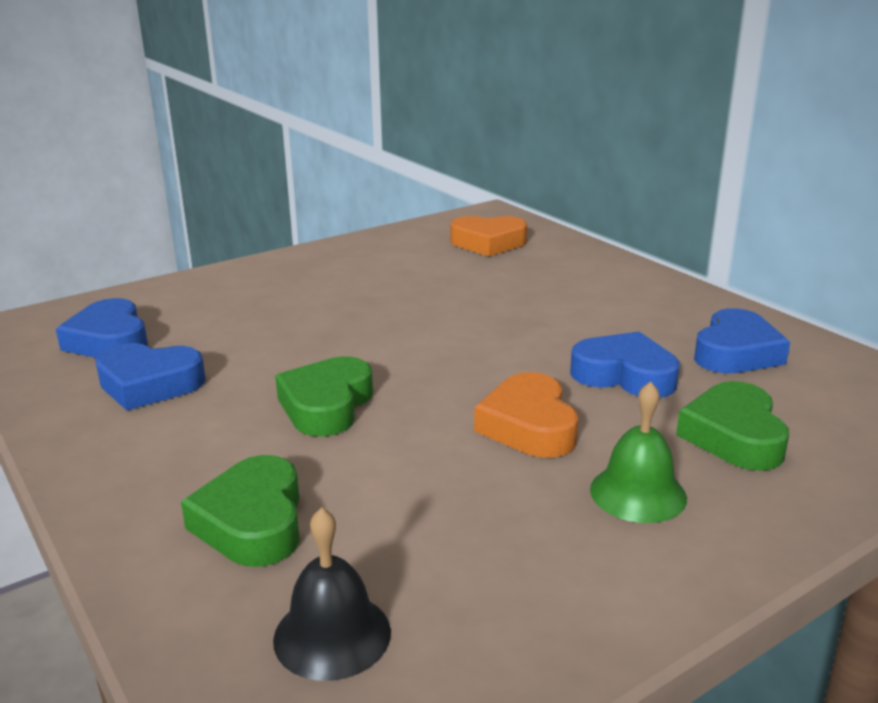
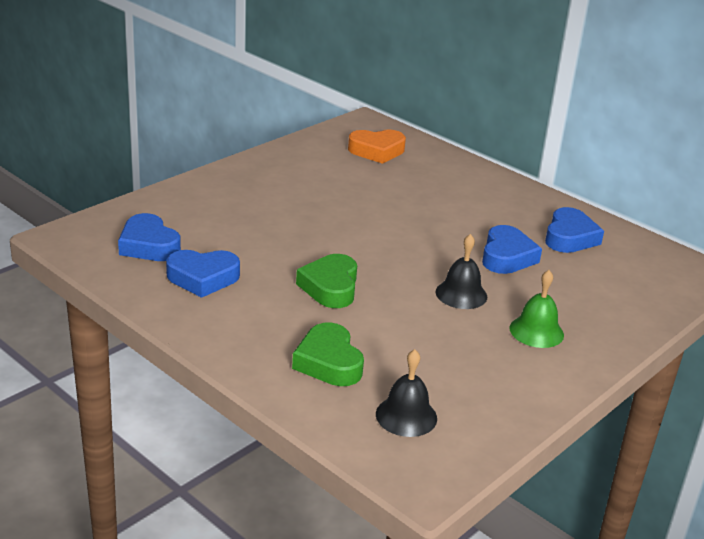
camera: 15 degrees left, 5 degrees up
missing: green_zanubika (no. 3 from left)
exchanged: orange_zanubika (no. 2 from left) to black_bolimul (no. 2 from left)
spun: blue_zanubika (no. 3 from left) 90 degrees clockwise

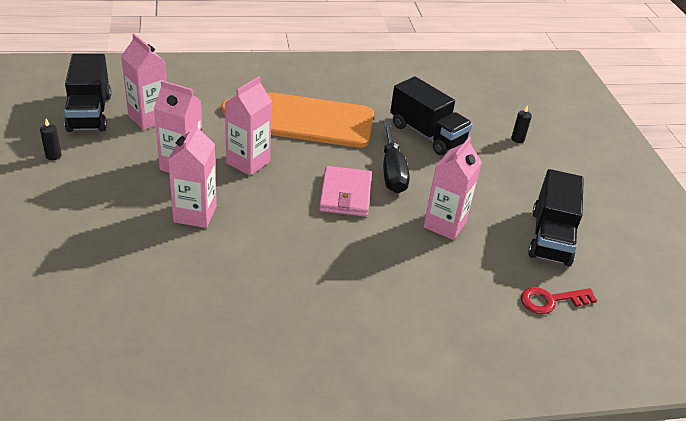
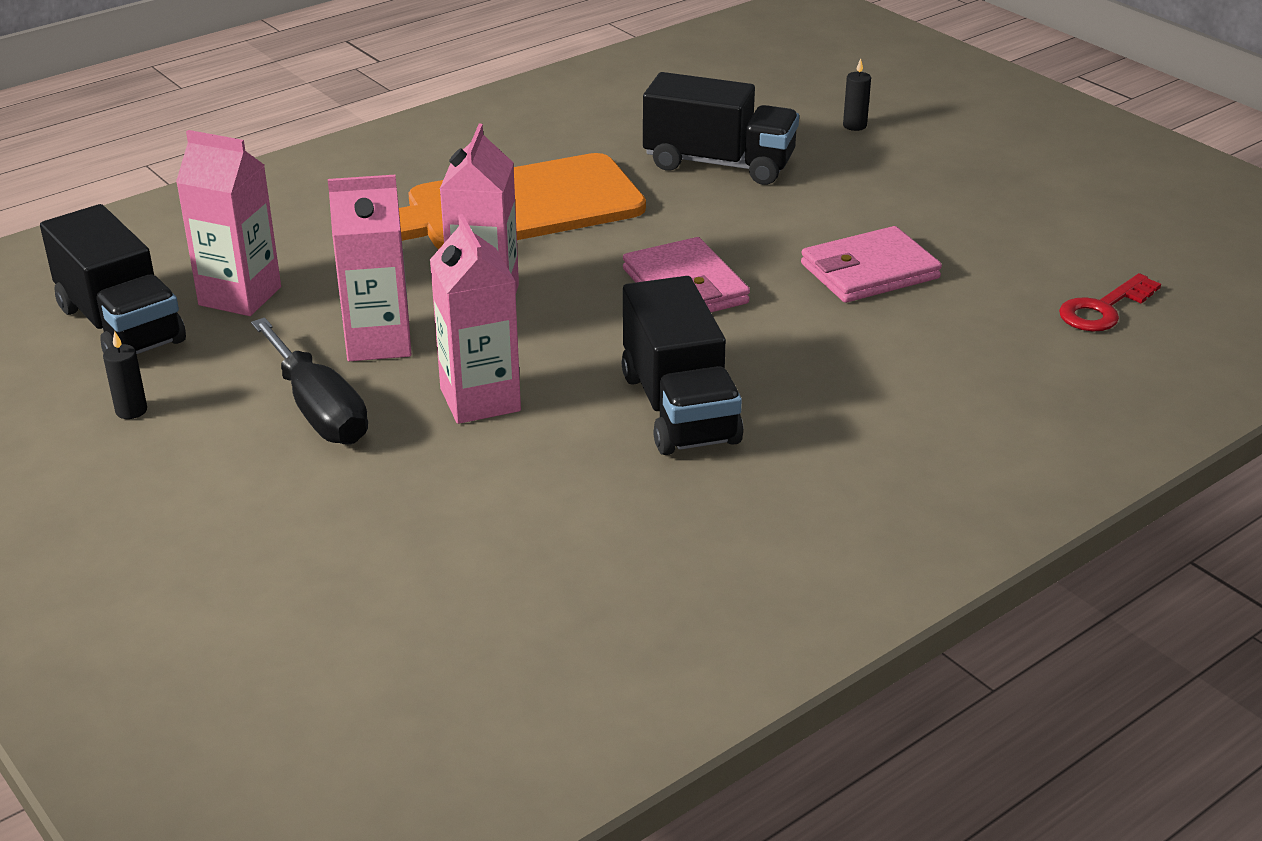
camera: 25 degrees left, 5 degrees down
relocated: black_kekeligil; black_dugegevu (no. 3 from left in the first image) to black_dugegevu (no. 2 from left)
exchanged: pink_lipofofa (no. 5 from left) to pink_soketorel (no. 2 from left)

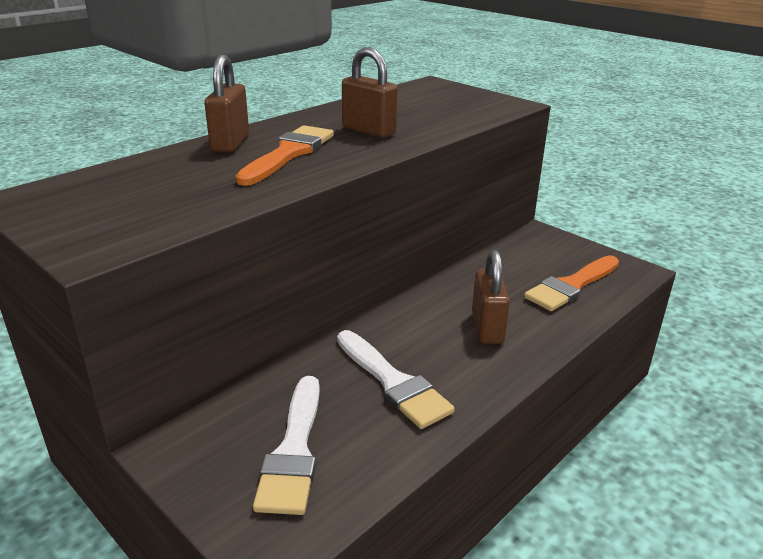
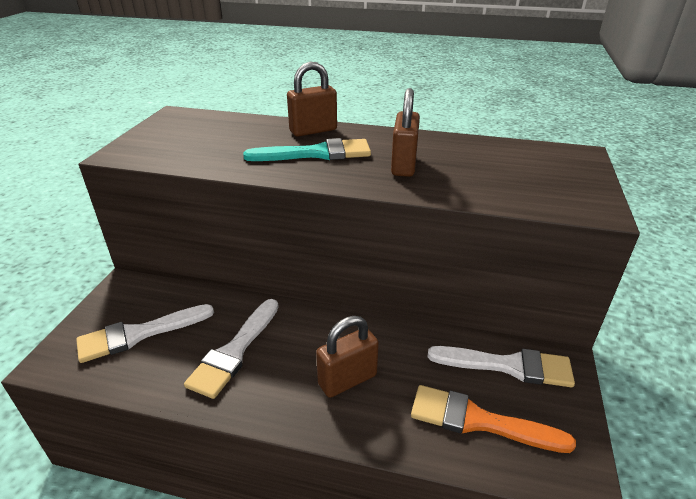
camera: 60 degrees right, 5 degrees up
appeared: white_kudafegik (no. 3 from left)
colour: orange_kudafegik (no. 1 from left) to turquoise_kudafegik

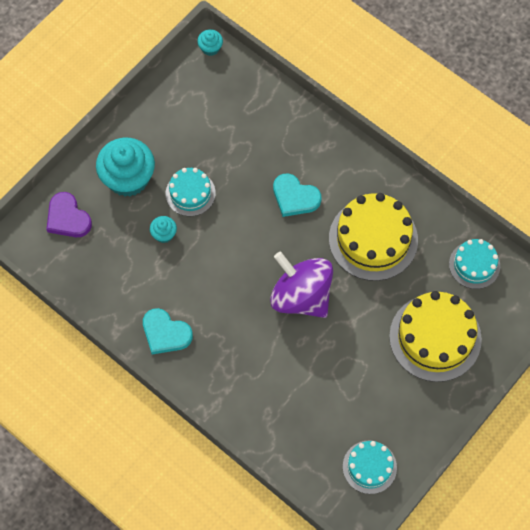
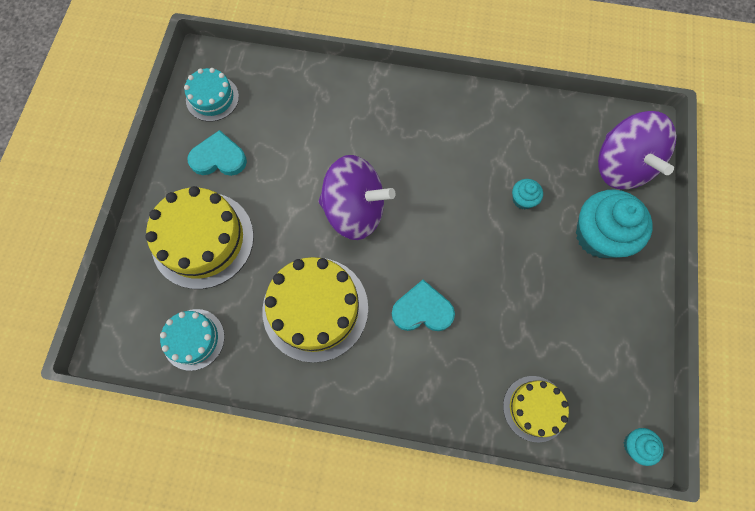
camera: 150 degrees right, 5 degrees up
missing: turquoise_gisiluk (no. 1 from left)
appeared: yellow_gisiluk (no. 3 from left)
relocated: turquoise_zanubika (no. 1 from left)
exchanged: purple_zanubika to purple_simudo (no. 2 from left)

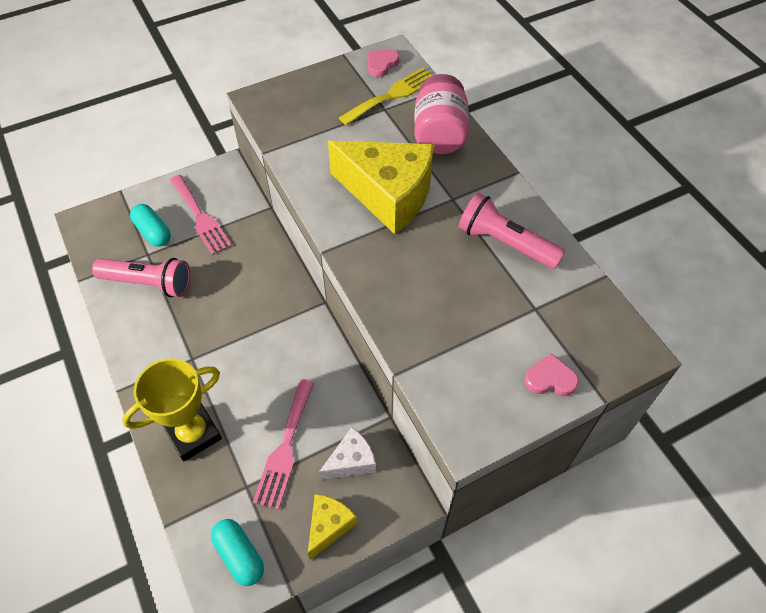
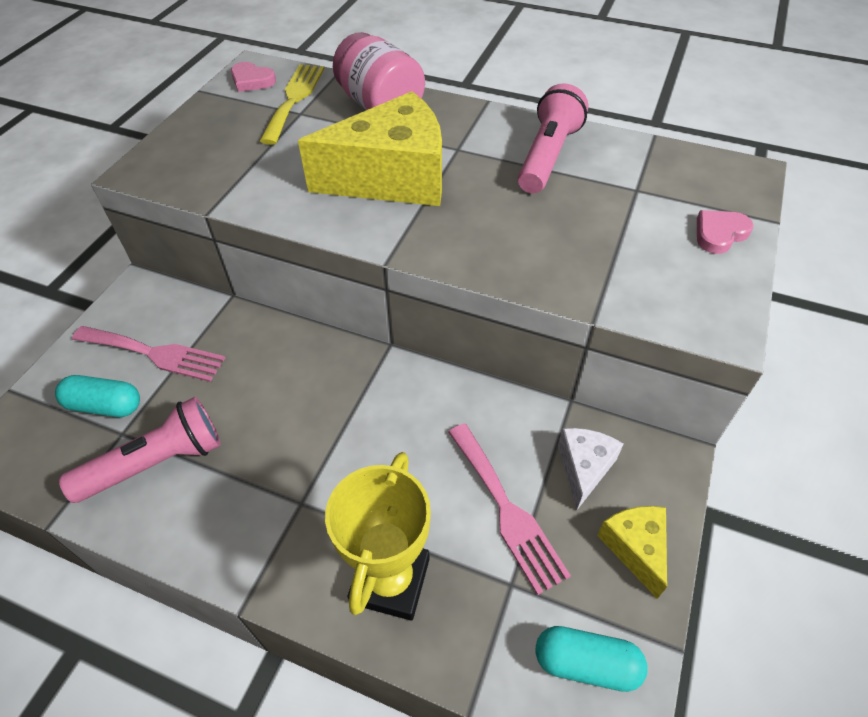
camera: 40 degrees left, 5 degrees down
spun: pink_zanubika (no. 1 from left) 60 degrees counterclockwise; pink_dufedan (no. 2 from left) 120 degrees clockwise

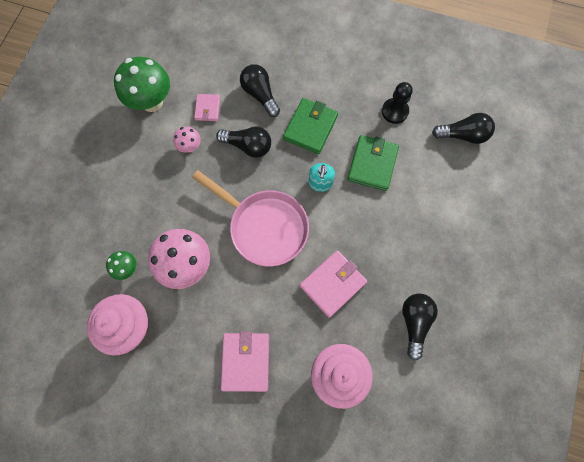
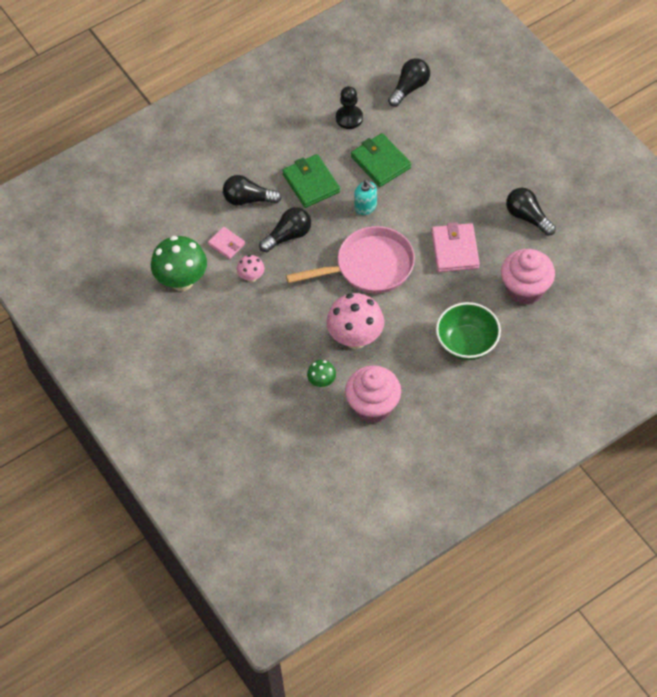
camera: 50 degrees left, 15 degrees down
exchanged: pink_soketorel (no. 2 from left) to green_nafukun

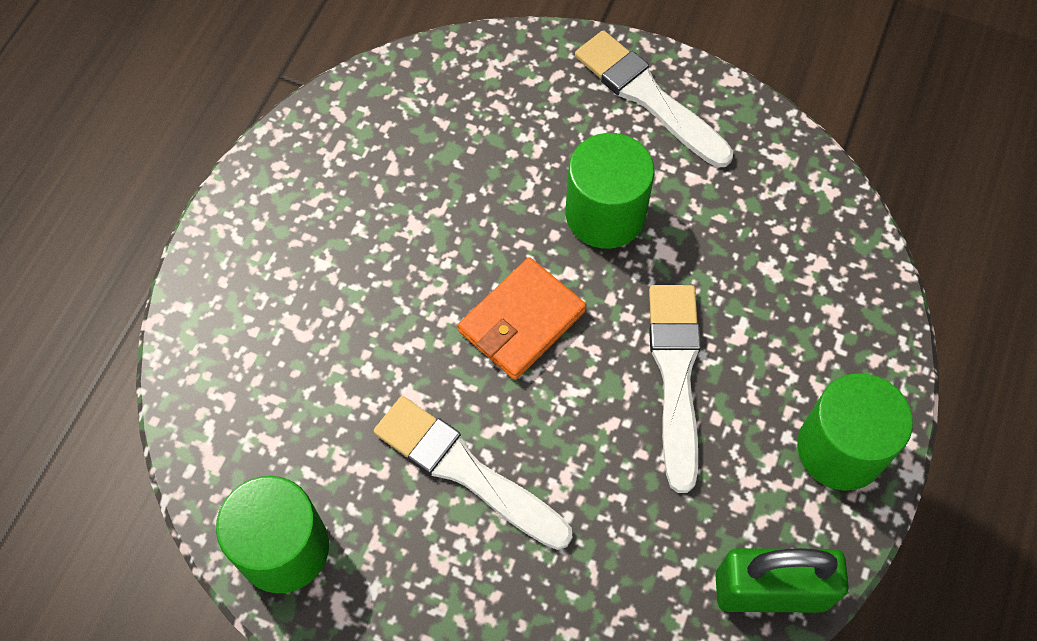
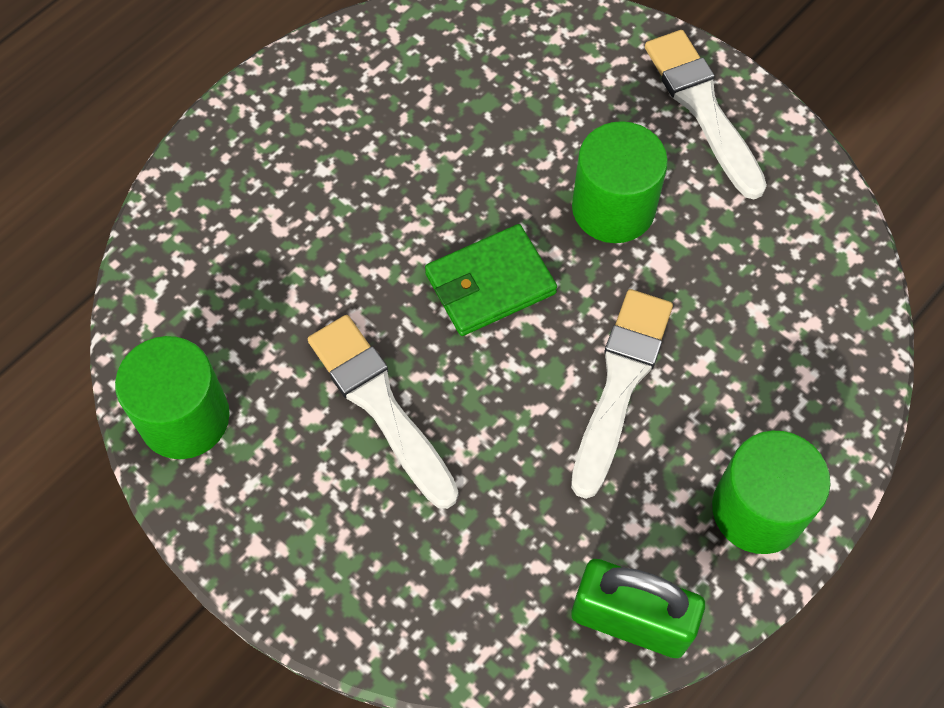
camera: 20 degrees right, 0 degrees up
colour: orange_soketorel to green_soketorel

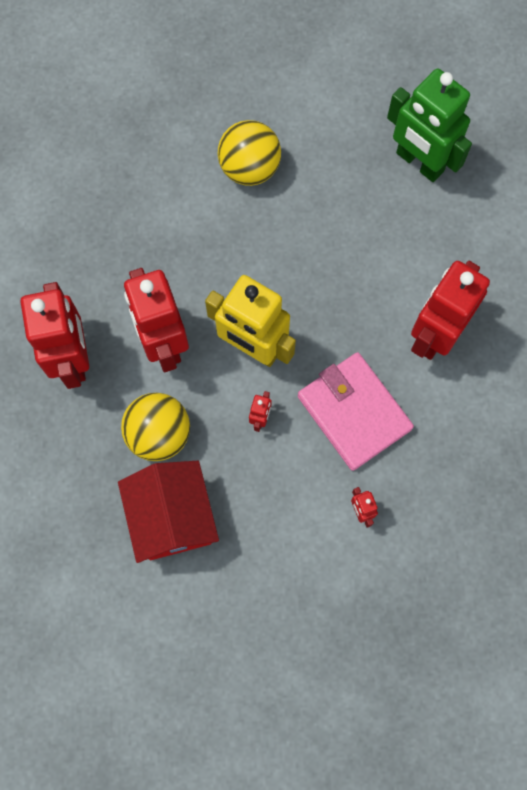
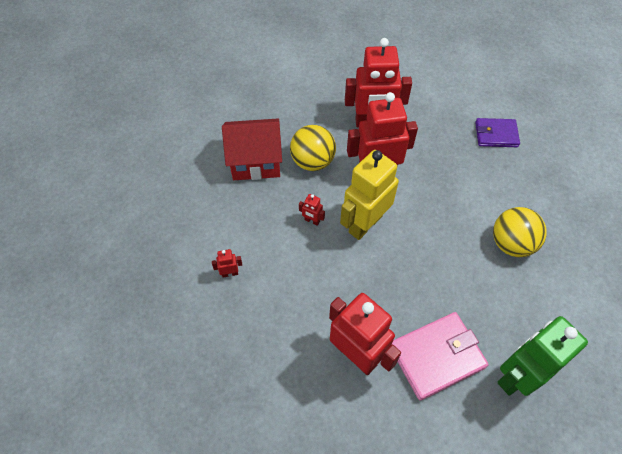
camera: 100 degrees right, 15 degrees down
appeared: purple_soketorel
relocated: pink_soketorel

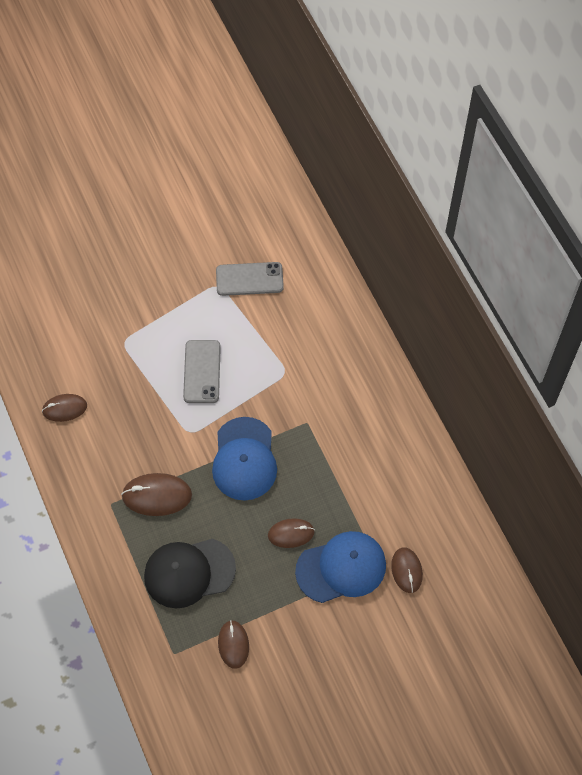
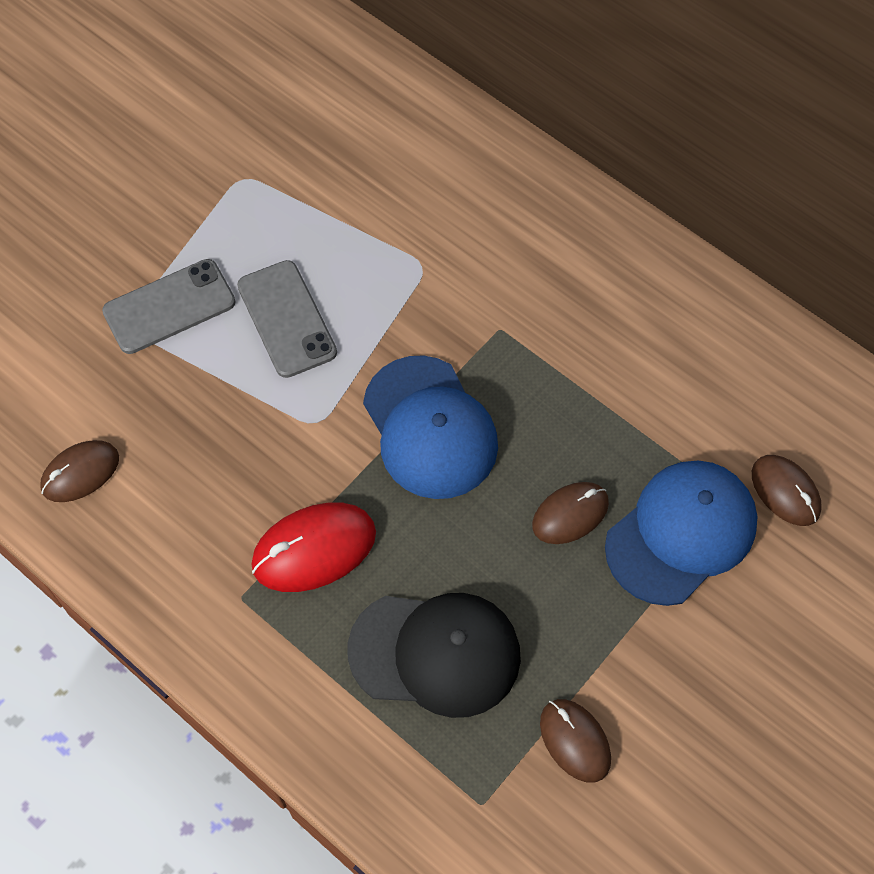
camera: 25 degrees left, 0 degrees up
relocated: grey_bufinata (no. 2 from left in the first image) to grey_bufinata (no. 1 from left)
colour: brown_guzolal (no. 2 from left) to red_guzolal
spun: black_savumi 135 degrees counterclockwise

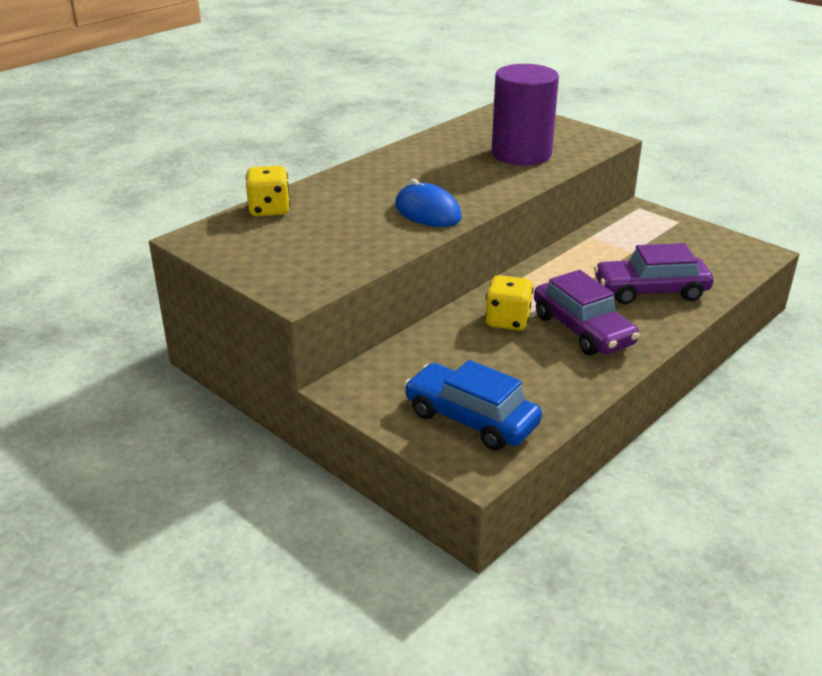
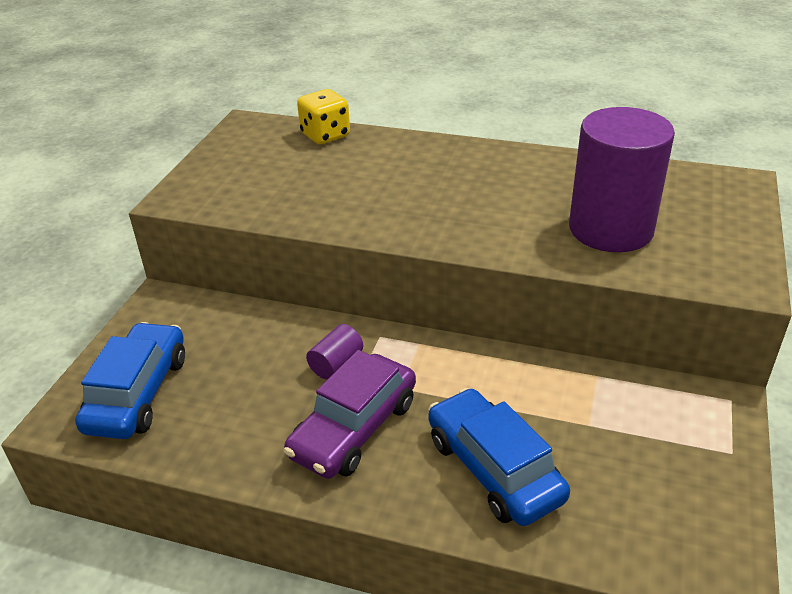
camera: 65 degrees right, 5 degrees up
missing: blue_guzolal
exchanged: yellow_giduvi (no. 2 from left) to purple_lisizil (no. 1 from left)
colour: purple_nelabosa (no. 2 from left) to blue_nelabosa (no. 2 from left)

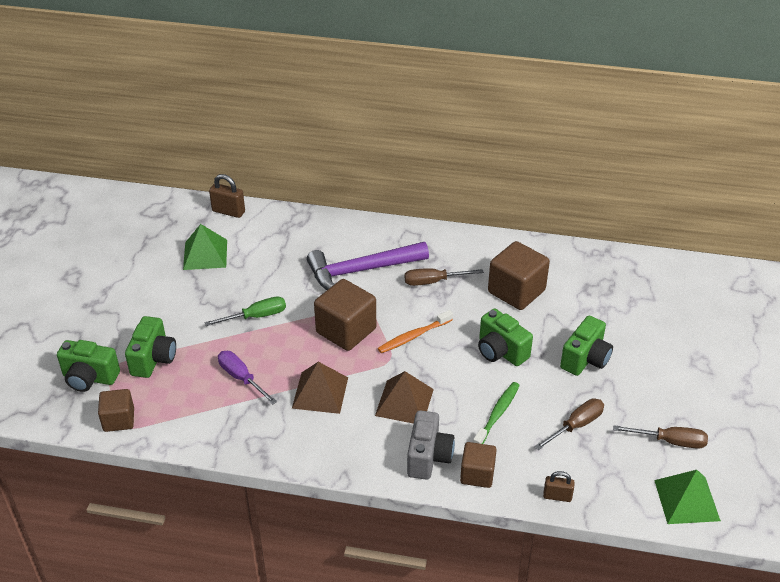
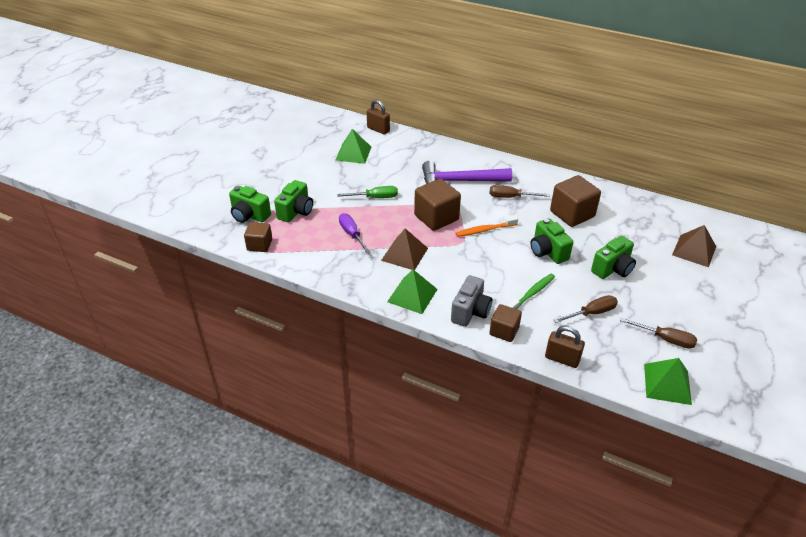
camera: 15 degrees right, 0 degrees up
appeared: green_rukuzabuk (no. 2 from left)
relocated: brown_rukuzabuk (no. 2 from left)
size: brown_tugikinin (no. 2 from left) x1.51

